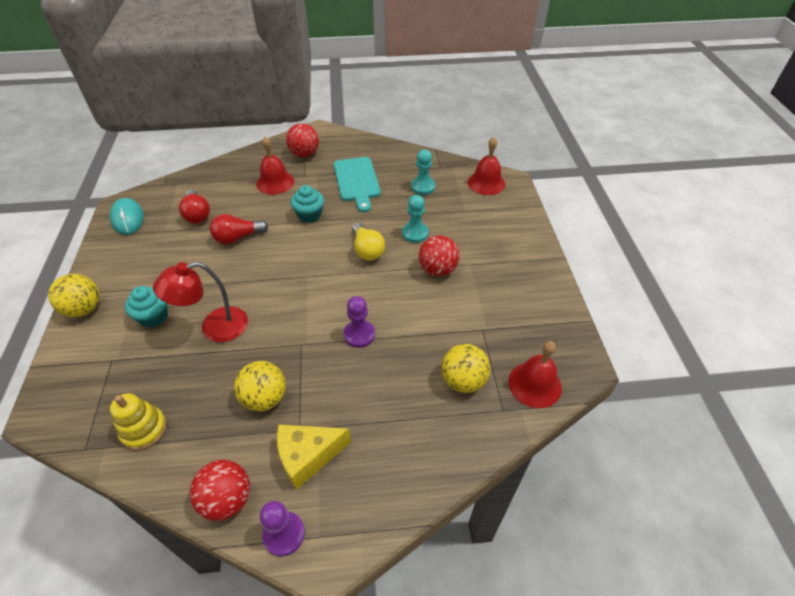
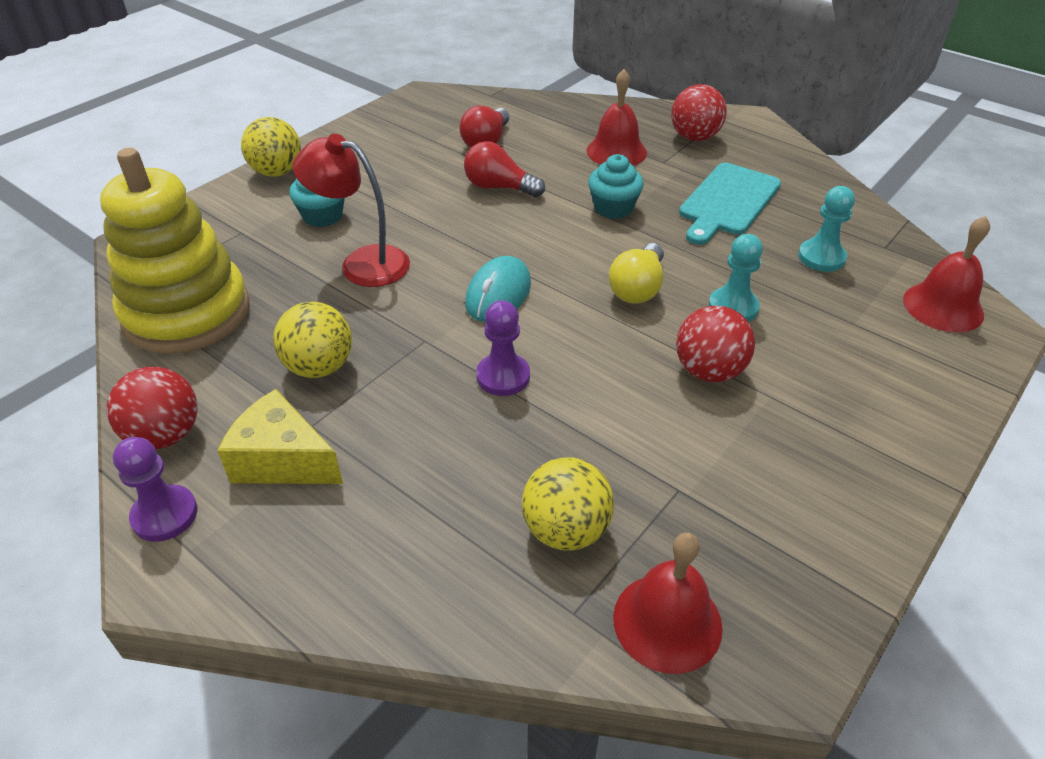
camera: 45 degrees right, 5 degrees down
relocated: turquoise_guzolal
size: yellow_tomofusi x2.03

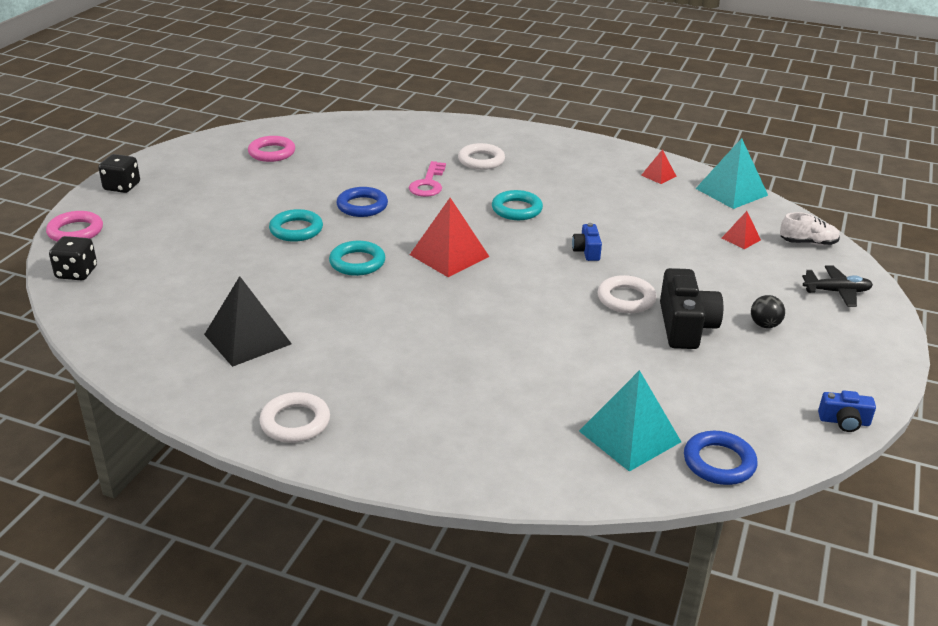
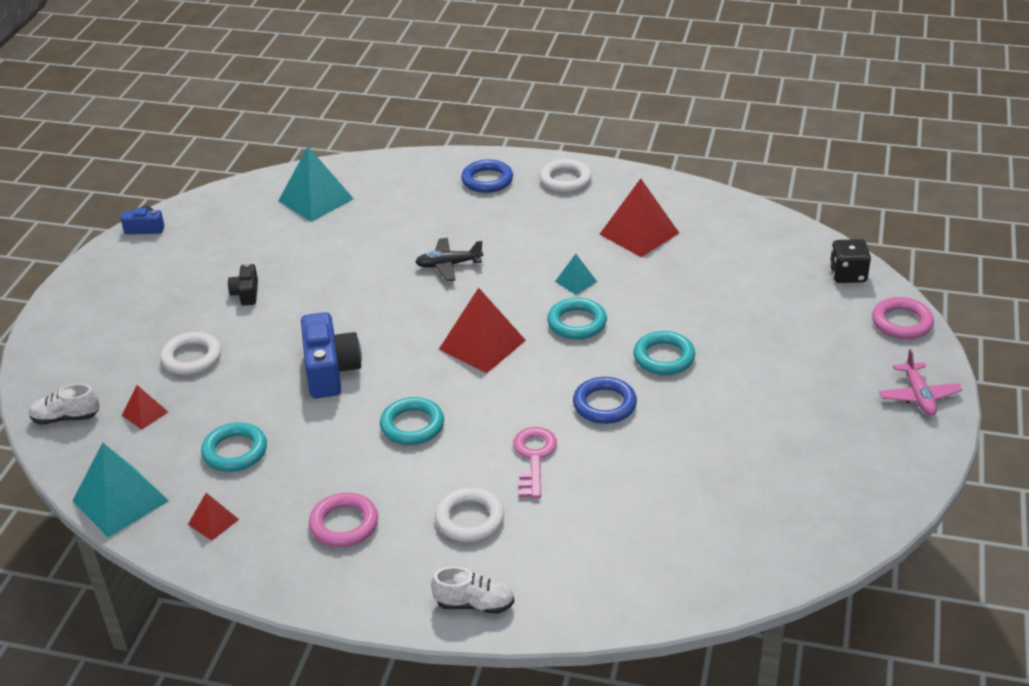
camera: 175 degrees right, 5 degrees up
missing: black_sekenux
appeared: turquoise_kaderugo (no. 1 from left); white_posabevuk (no. 2 from left); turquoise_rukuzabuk (no. 3 from left)
relocated: white_kaderugo (no. 3 from left in the first image) to white_kaderugo (no. 1 from left); pink_kaderugo (no. 2 from left in the first image) to pink_kaderugo (no. 1 from left); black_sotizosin; blue_kaderugo (no. 2 from left in the first image) to blue_kaderugo (no. 1 from left)
exchanged: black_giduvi (no. 2 from left) to pink_sotizosin
colour: black_rukuzabuk to red_rukuzabuk (no. 4 from left)
size: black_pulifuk x0.53; blue_pulifuk (no. 1 from left in the first image) x1.88

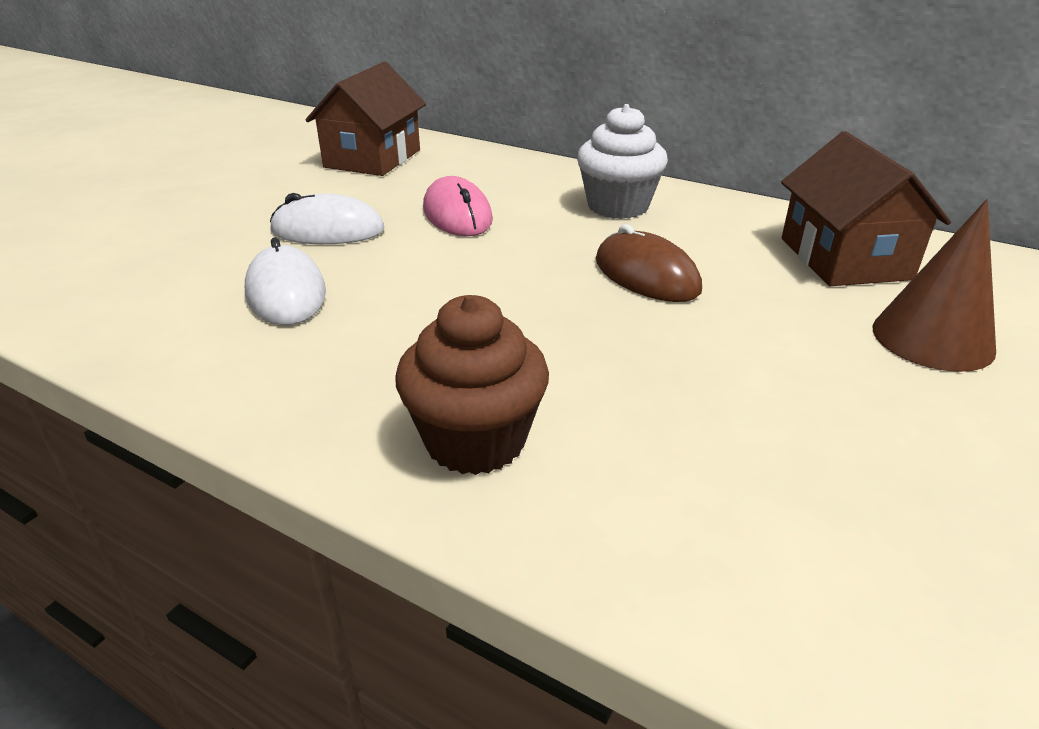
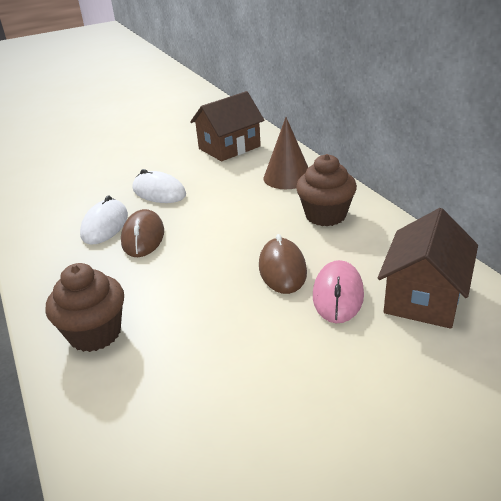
camera: 35 degrees right, 0 degrees up
appeared: brown_guzolal (no. 1 from left)
relocated: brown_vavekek; pink_guzolal
colour: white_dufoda to brown_dufoda (no. 2 from left)

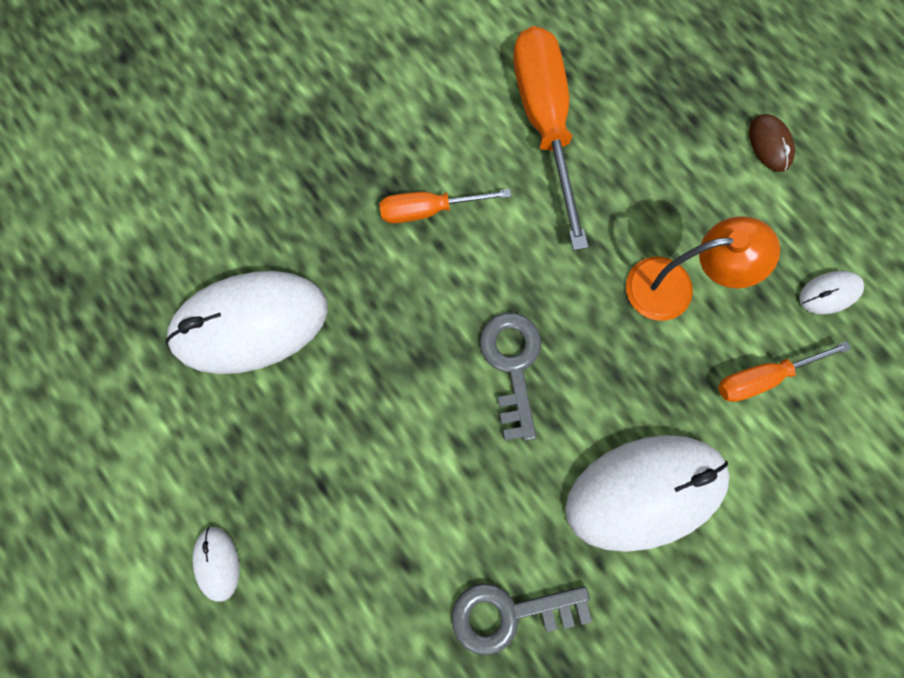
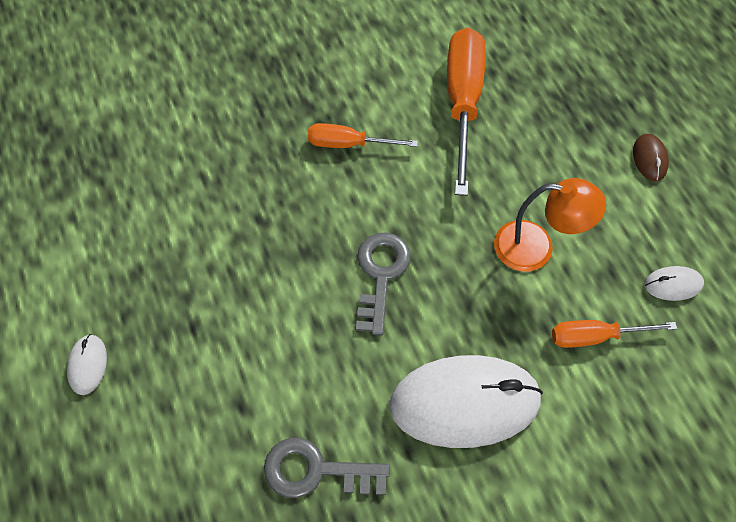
camera: 15 degrees right, 15 degrees down
missing: white_guzolal (no. 2 from left)

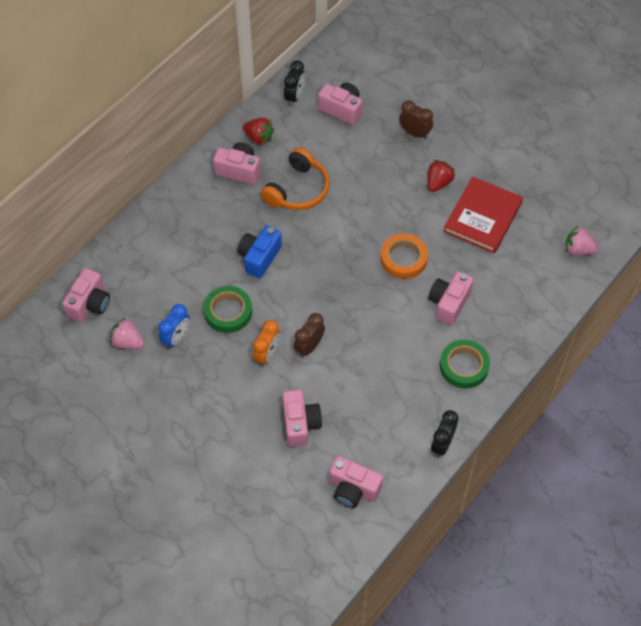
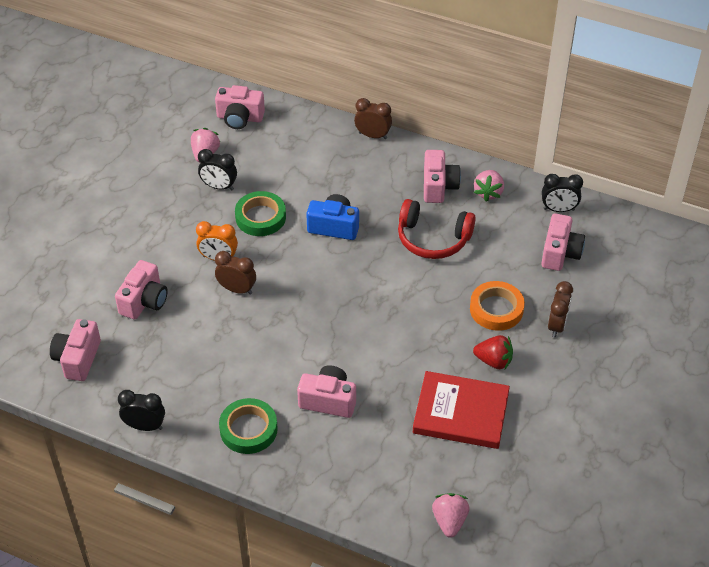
camera: 75 degrees right, 10 degrees down
appeared: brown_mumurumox (no. 2 from left)
relocated: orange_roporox
colour: blue_mumurumox to black_mumurumox (no. 2 from left); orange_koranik to red_koranik; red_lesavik (no. 1 from left) to pink_lesavik (no. 3 from left)
spun: pink_pulifuk (no. 3 from left in the first image) 45 degrees counterclockwise

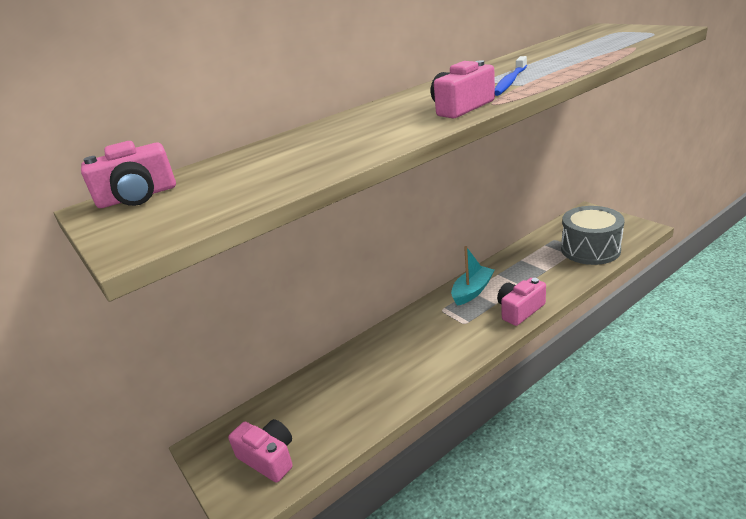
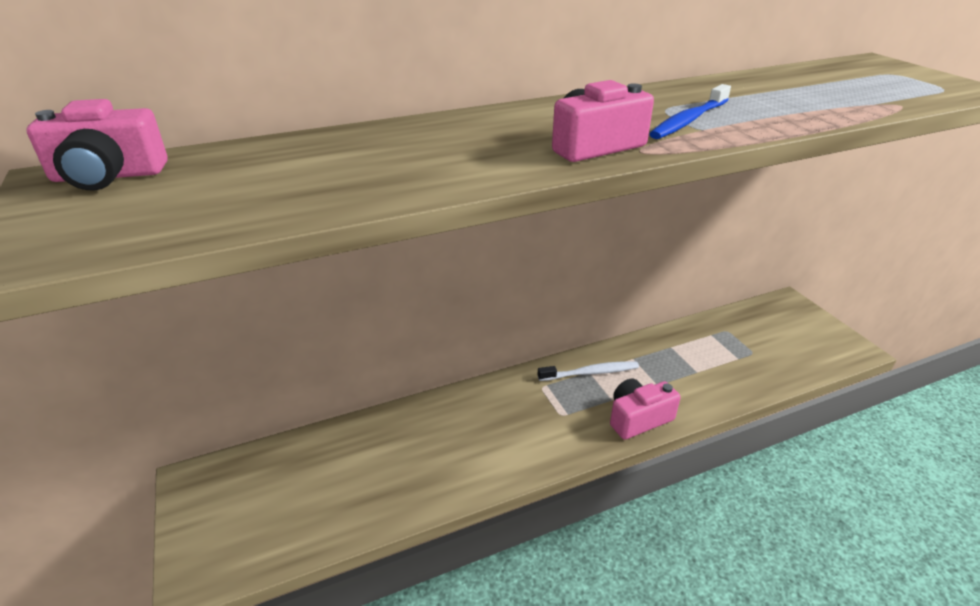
camera: 10 degrees right, 5 degrees up
missing: pink_pulifuk (no. 2 from left); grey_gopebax
exchanged: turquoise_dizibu to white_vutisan

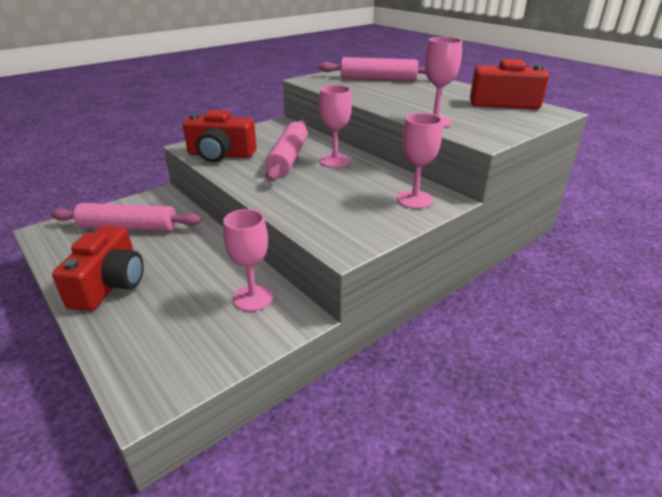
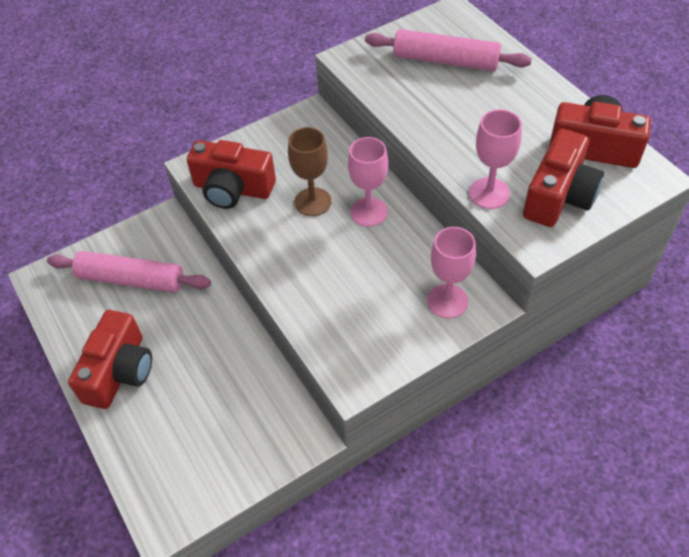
camera: 10 degrees right, 20 degrees up
missing: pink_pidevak (no. 1 from left)
appeared: red_pulifuk (no. 3 from left)
exchanged: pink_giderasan (no. 2 from left) to brown_pidevak

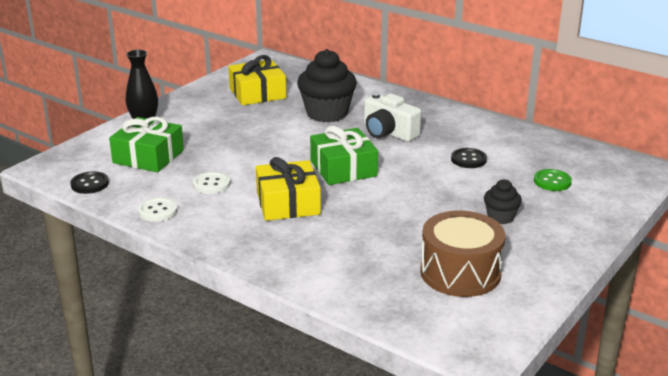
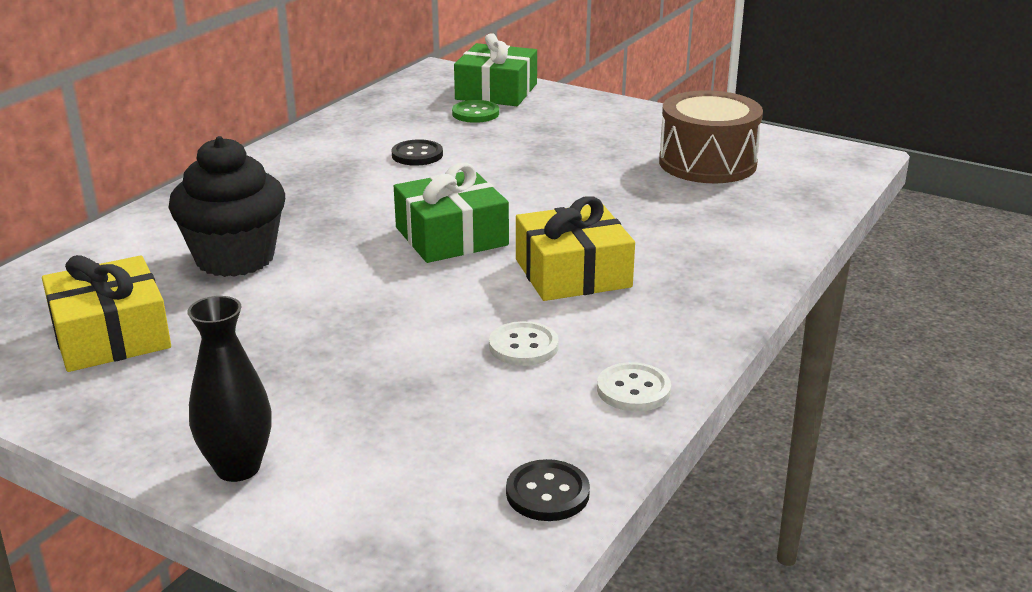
camera: 95 degrees left, 0 degrees up
missing: white_pulifuk; black_dufoda (no. 2 from left)
relocated: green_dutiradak (no. 1 from left in the first image) to green_dutiradak (no. 2 from left)

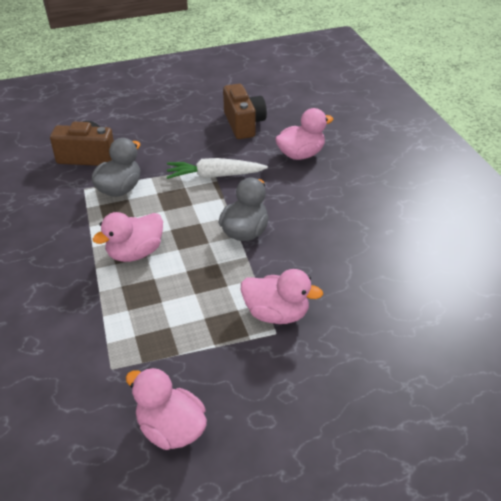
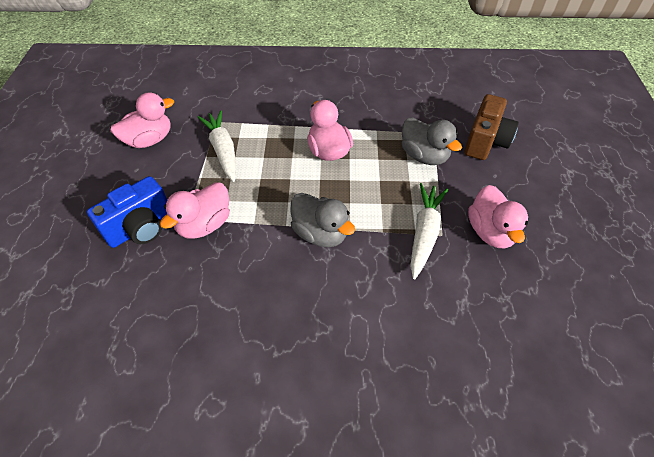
camera: 110 degrees right, 10 degrees up
missing: brown_pulifuk (no. 2 from left)
appeared: blue_pulifuk; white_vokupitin (no. 1 from left)
relocated: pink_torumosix (no. 4 from left)

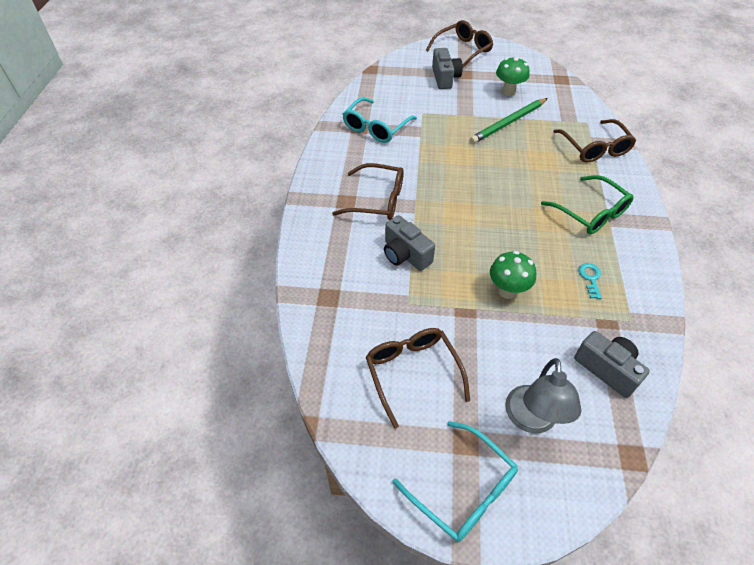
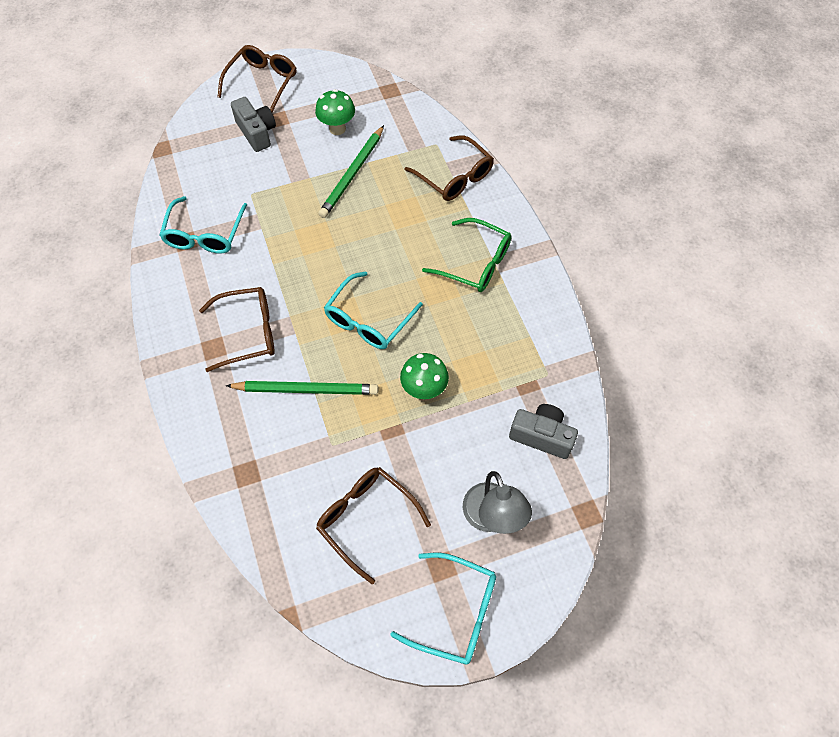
camera: 25 degrees left, 10 degrees up
missing: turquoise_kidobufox
appeared: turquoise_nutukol (no. 2 from left)
exchanged: grey_pulifuk (no. 1 from left) to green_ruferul (no. 1 from left)

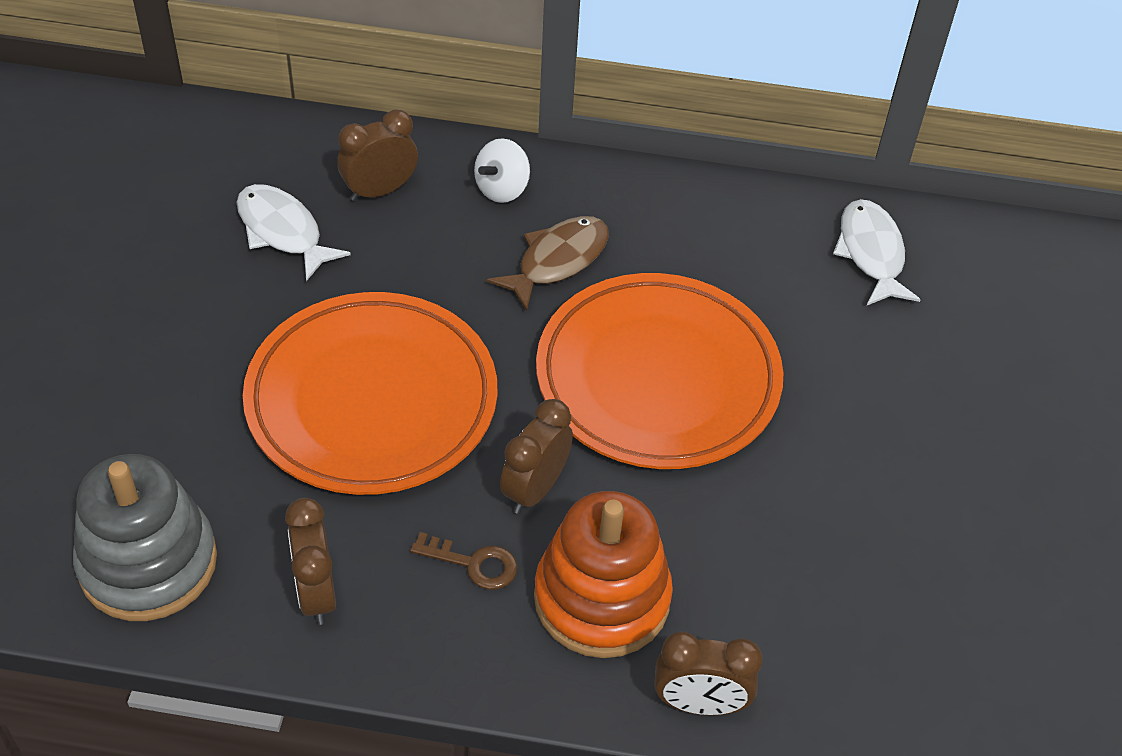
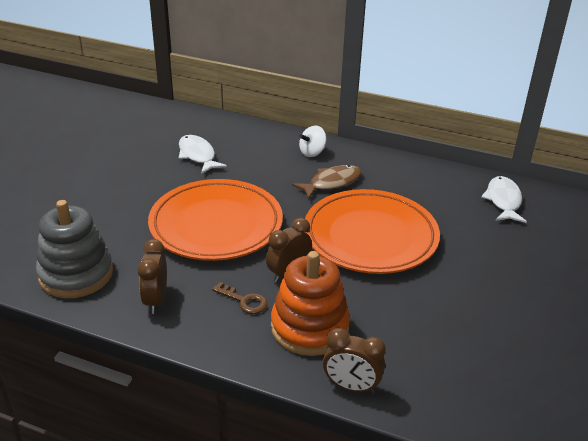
camera: 15 degrees right, 15 degrees down
missing: brown_mumurumox (no. 2 from left)

